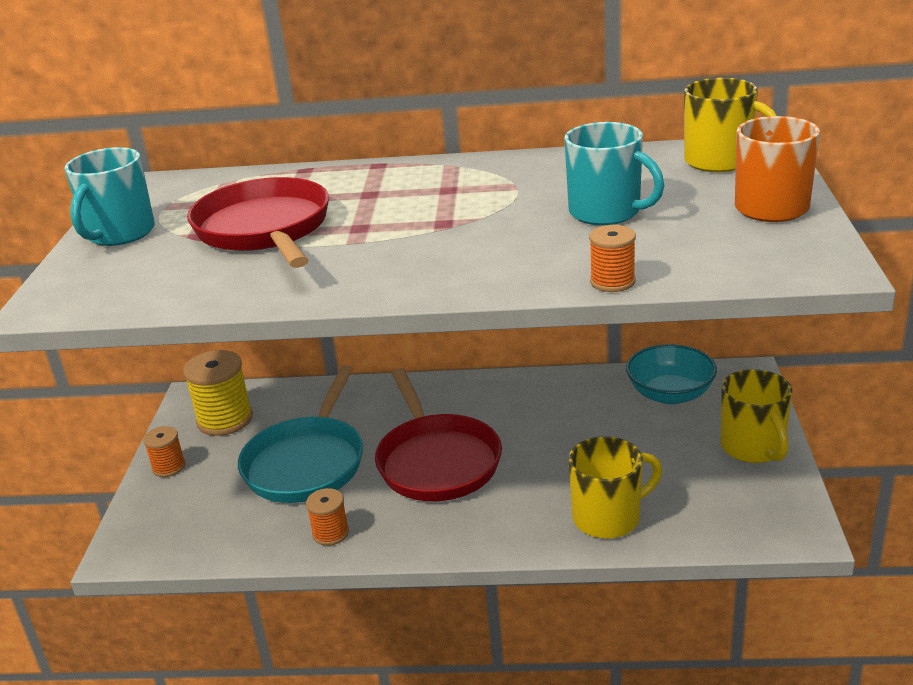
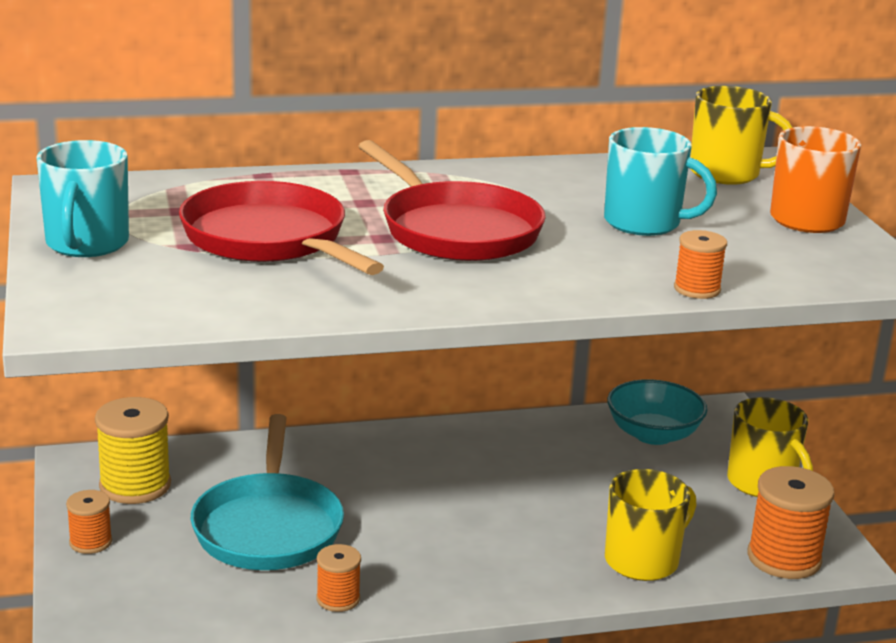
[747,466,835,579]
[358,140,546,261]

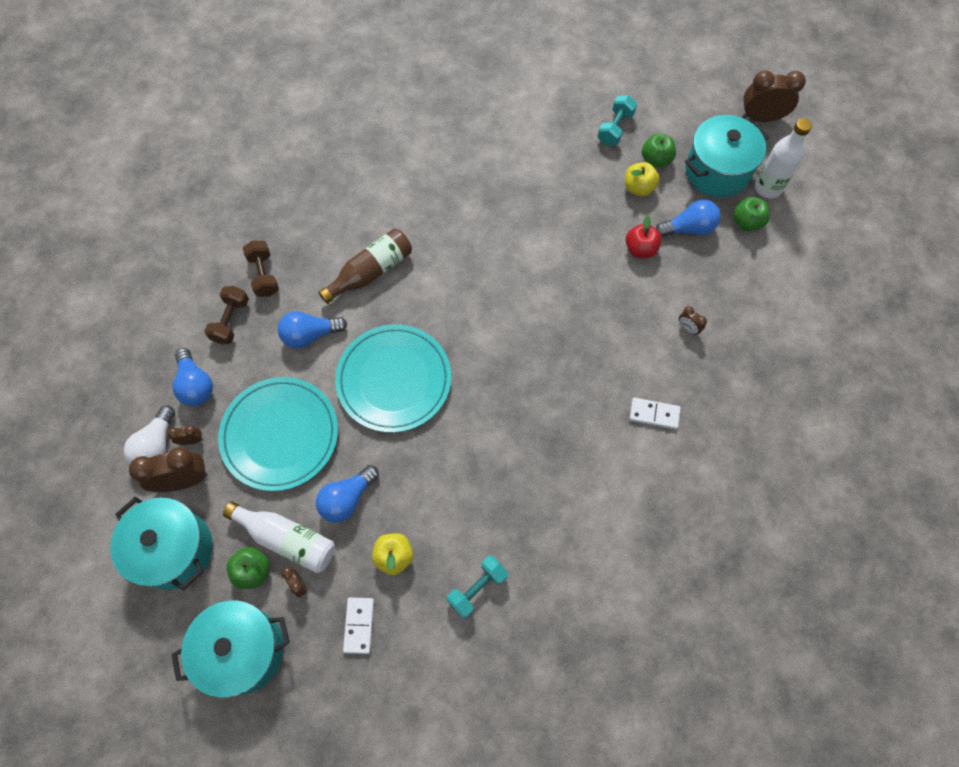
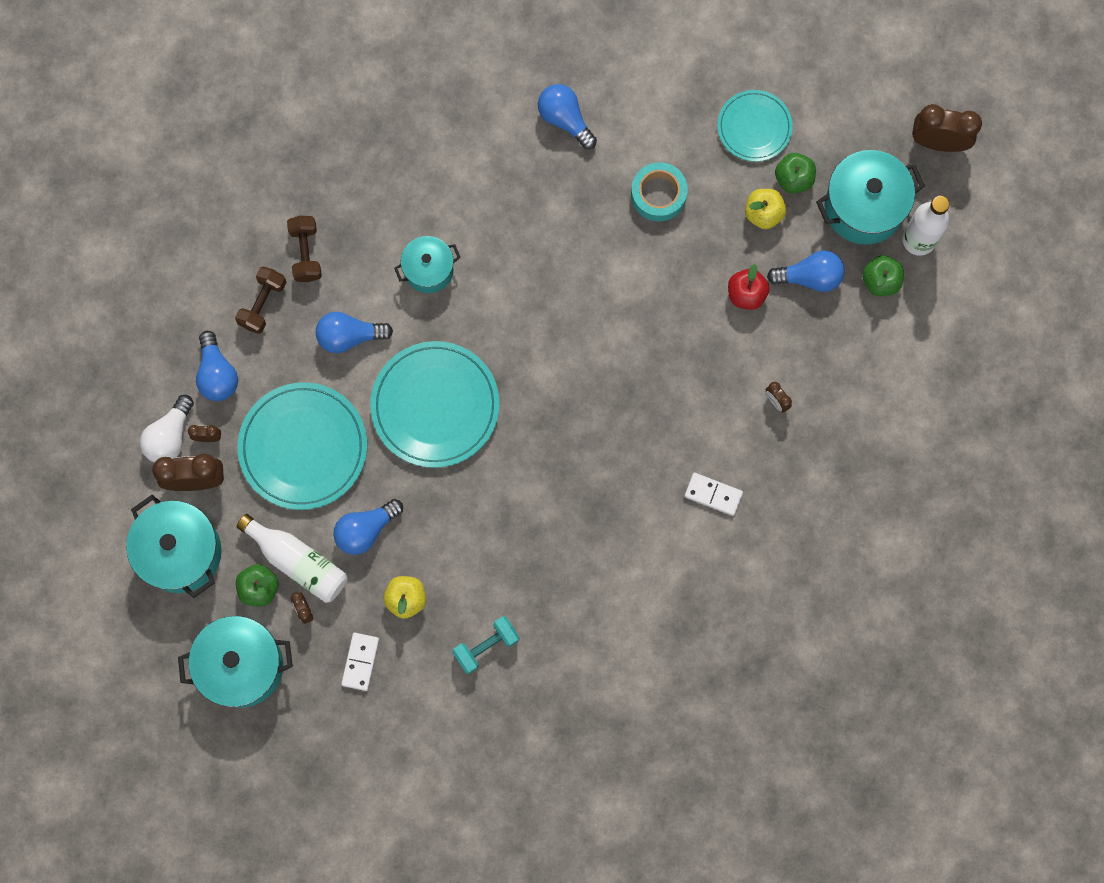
[538,84,597,149]
[631,162,688,221]
[394,236,461,293]
[717,90,793,162]

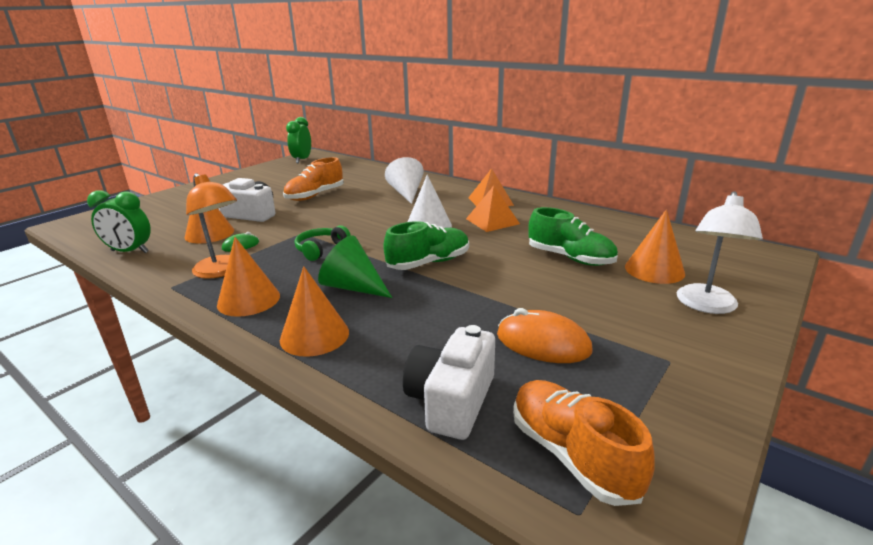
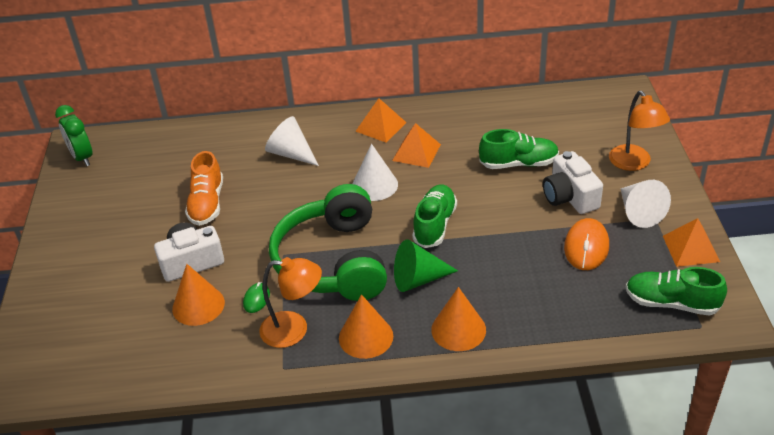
[87,190,151,253] (first image)
[625,209,685,284] (first image)
[621,180,671,228]
[663,218,720,267]
[543,151,603,214]
[626,267,727,316]
[609,91,670,171]
[564,218,609,270]
[269,184,387,301]

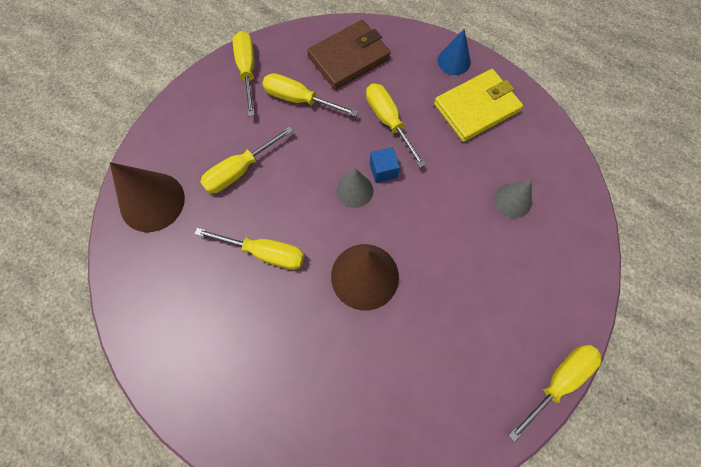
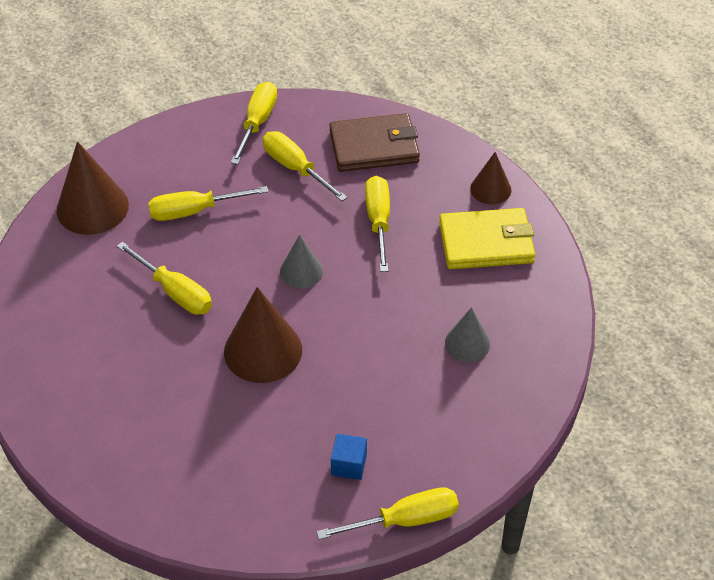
[331,434,367,480]
[470,152,511,205]

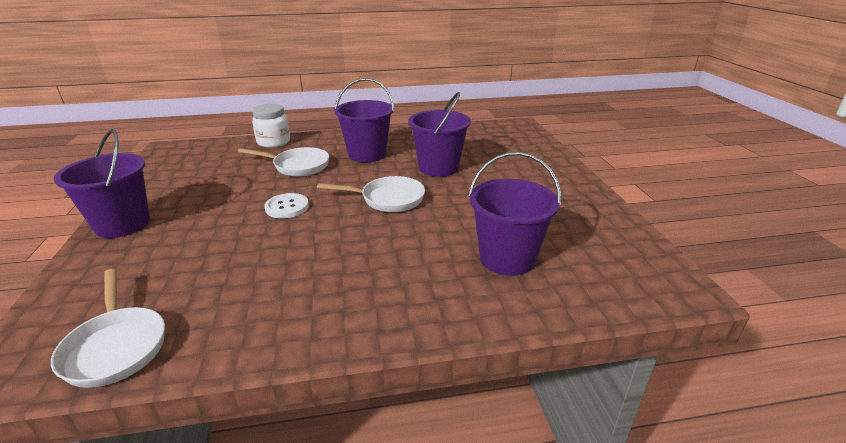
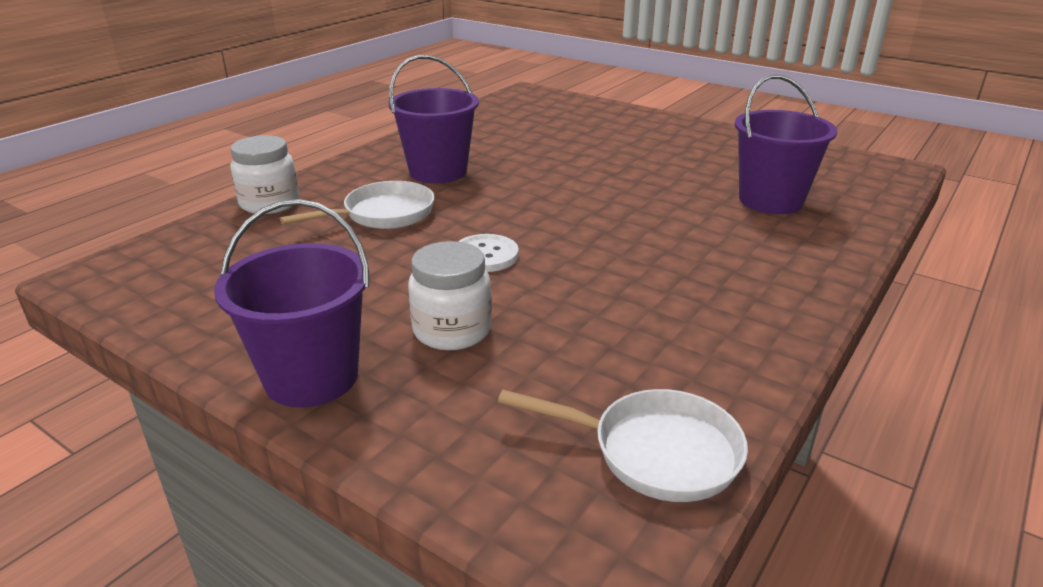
[317,176,425,212] (first image)
[408,92,471,177] (first image)
[408,241,492,350]

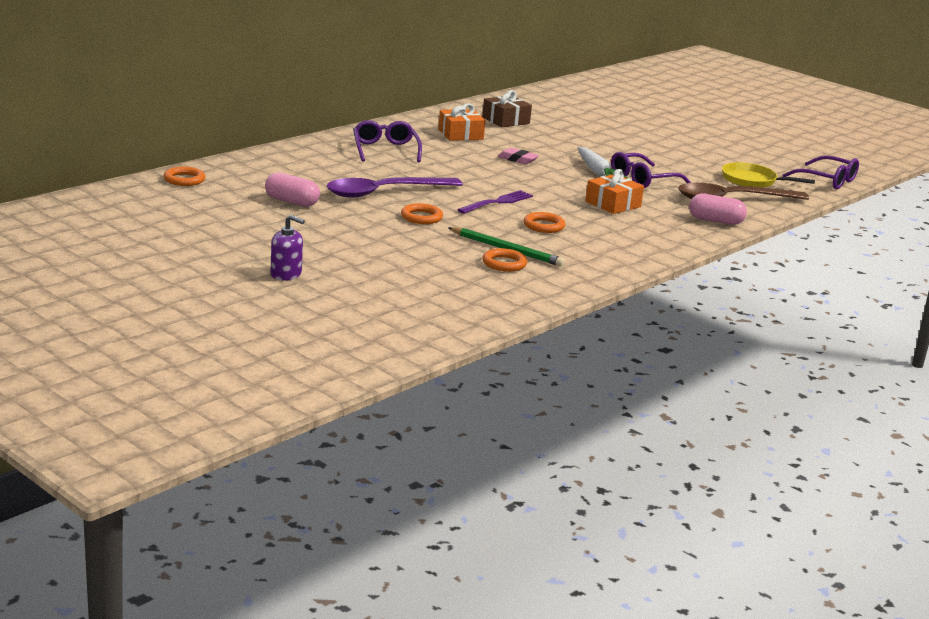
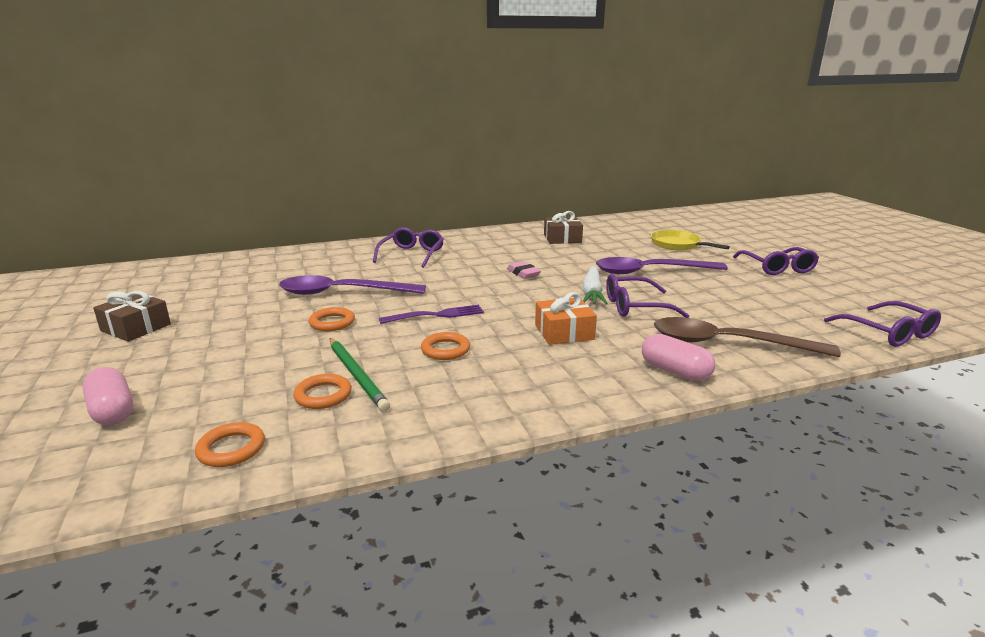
[270,215,305,281] (first image)
[438,103,486,141] (first image)
[93,291,171,342]
[596,257,728,274]
[733,247,819,275]
[195,422,265,467]
[83,367,133,425]
[651,230,730,250]

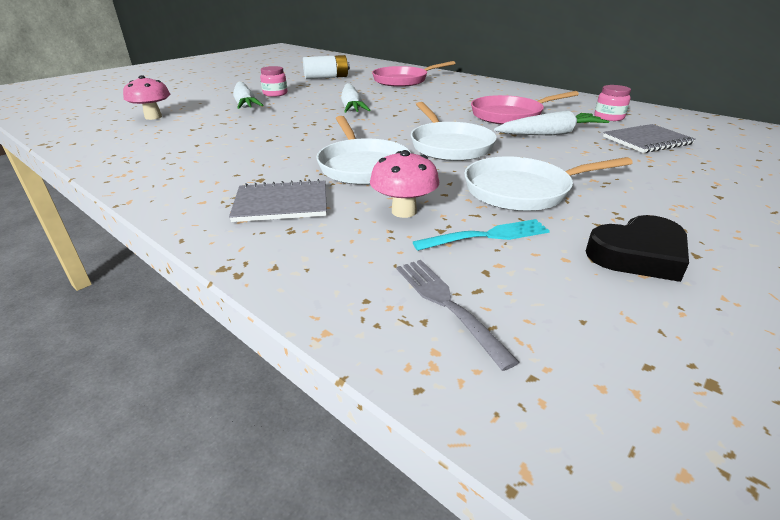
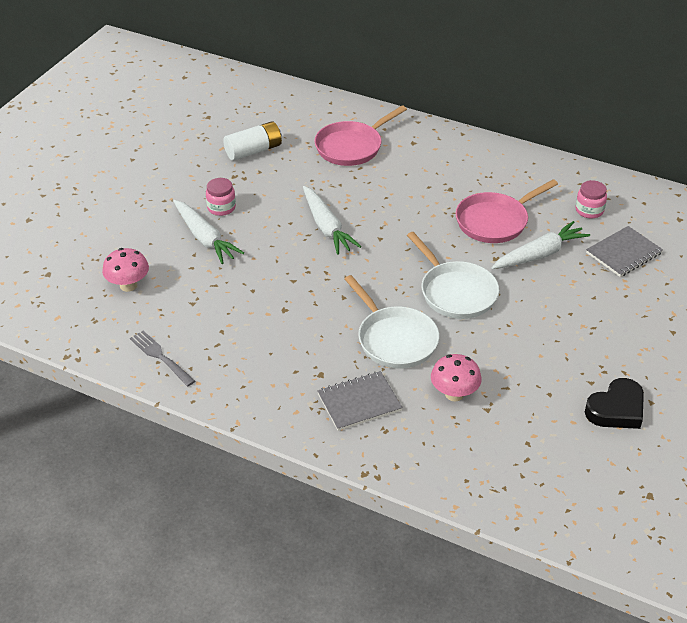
[413,219,550,251] (first image)
[464,156,633,211] (first image)
[130,331,195,386]

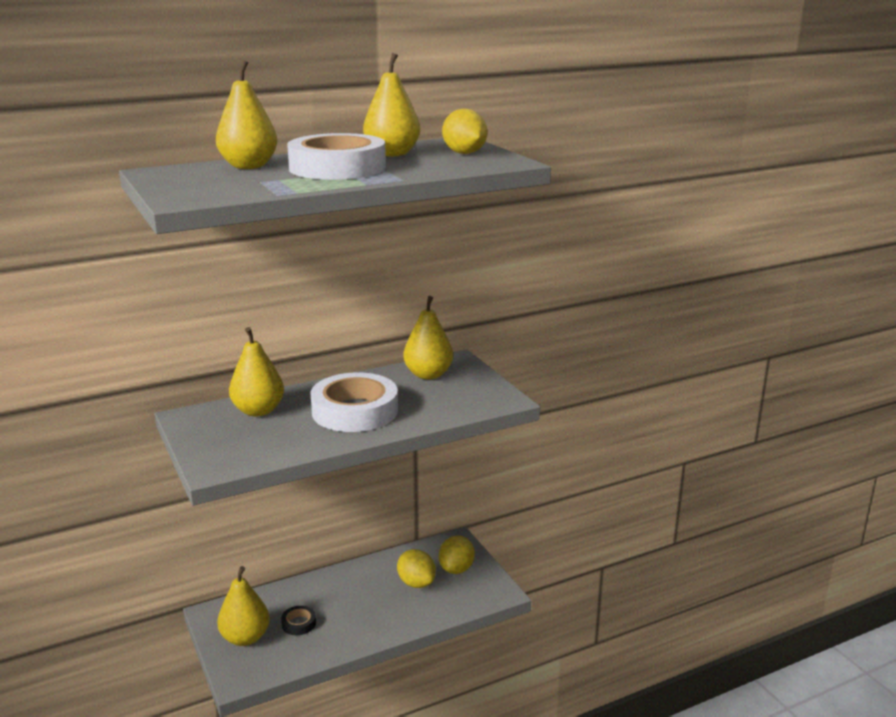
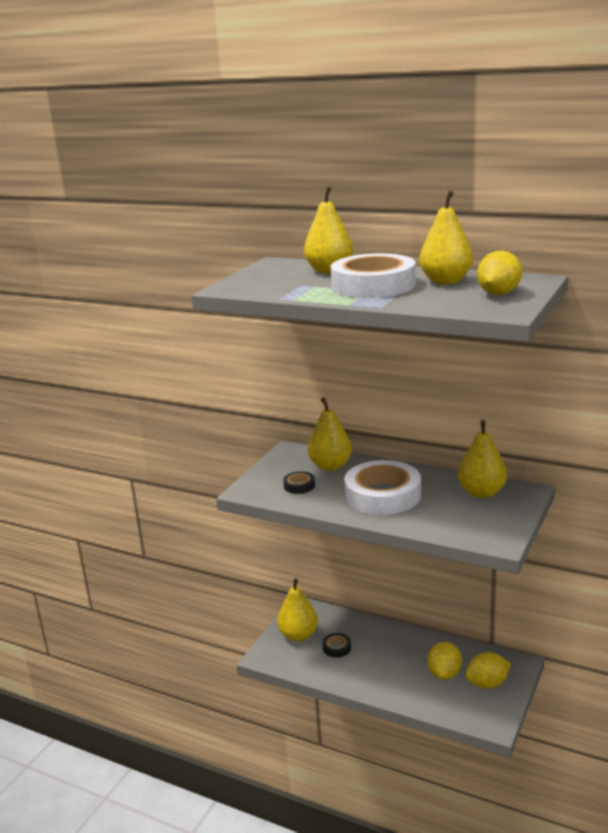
[283,471,315,494]

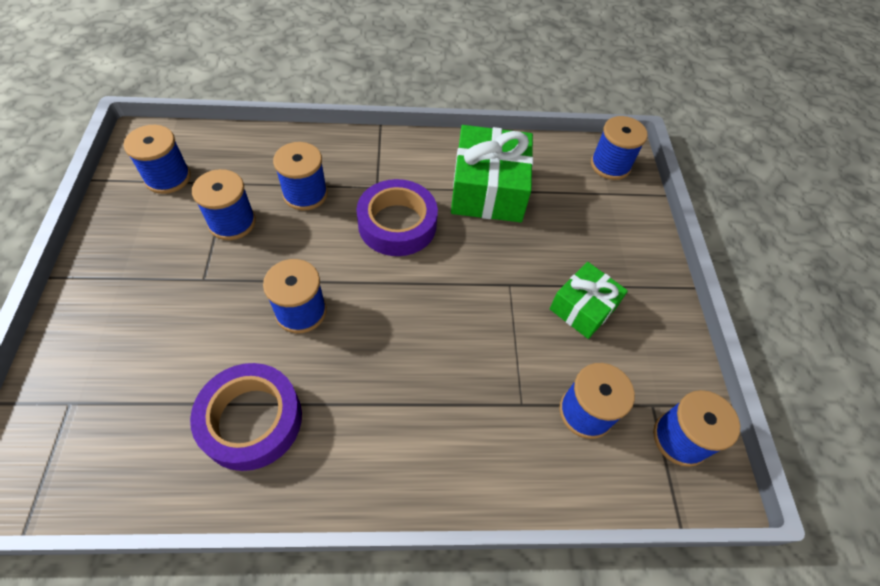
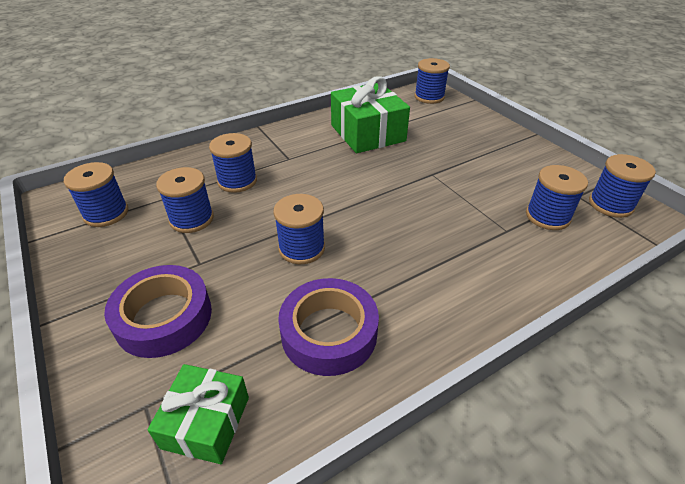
[104,265,212,358]
[147,364,249,464]

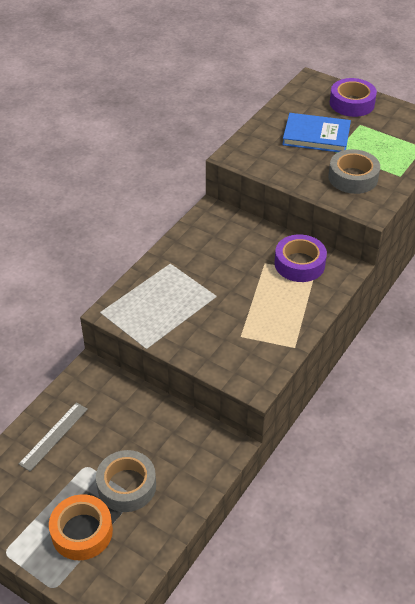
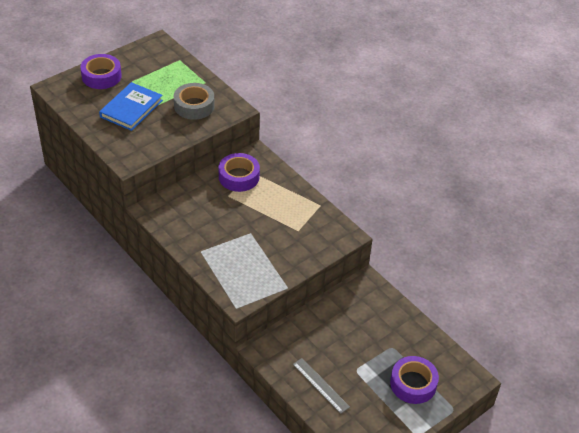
[96,450,156,512] (first image)
[390,356,439,404]

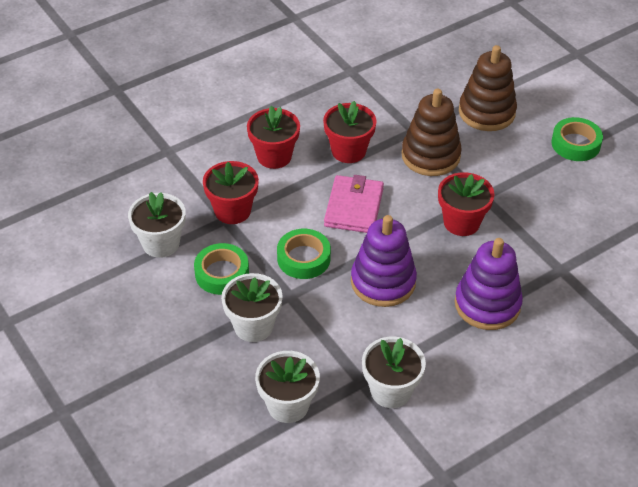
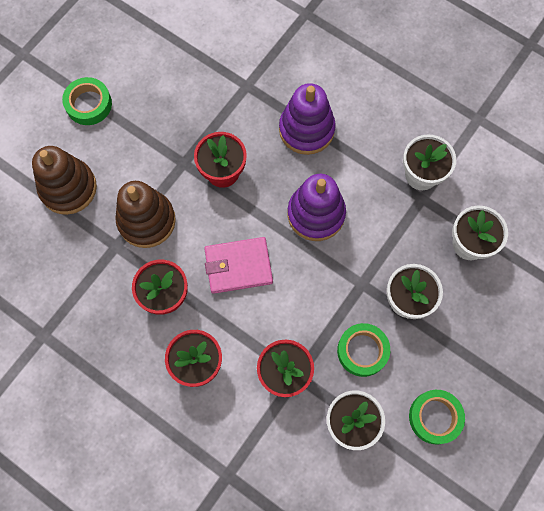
[409,390,465,444]

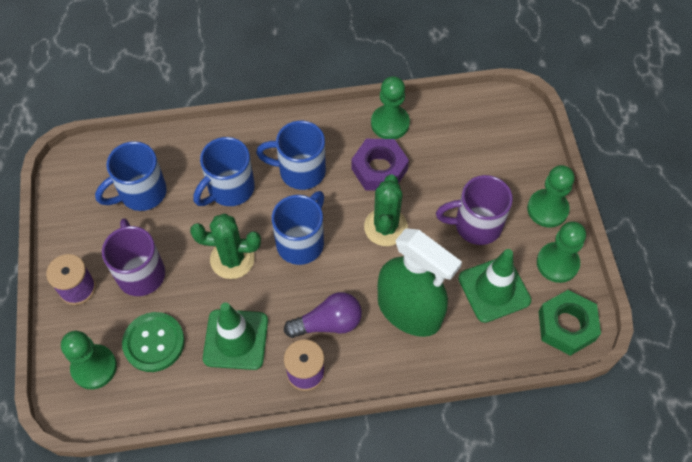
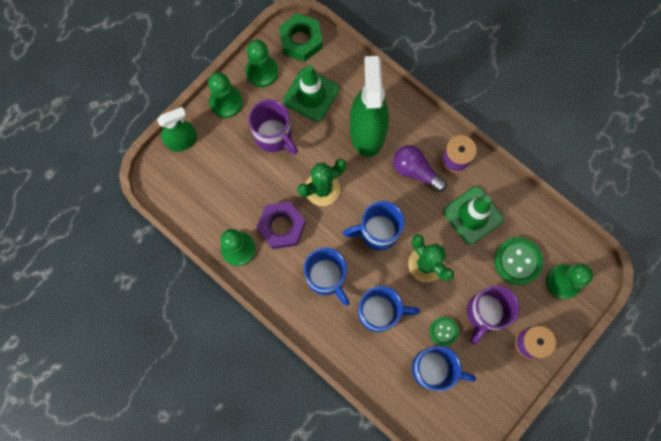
[157,107,197,152]
[430,317,459,346]

